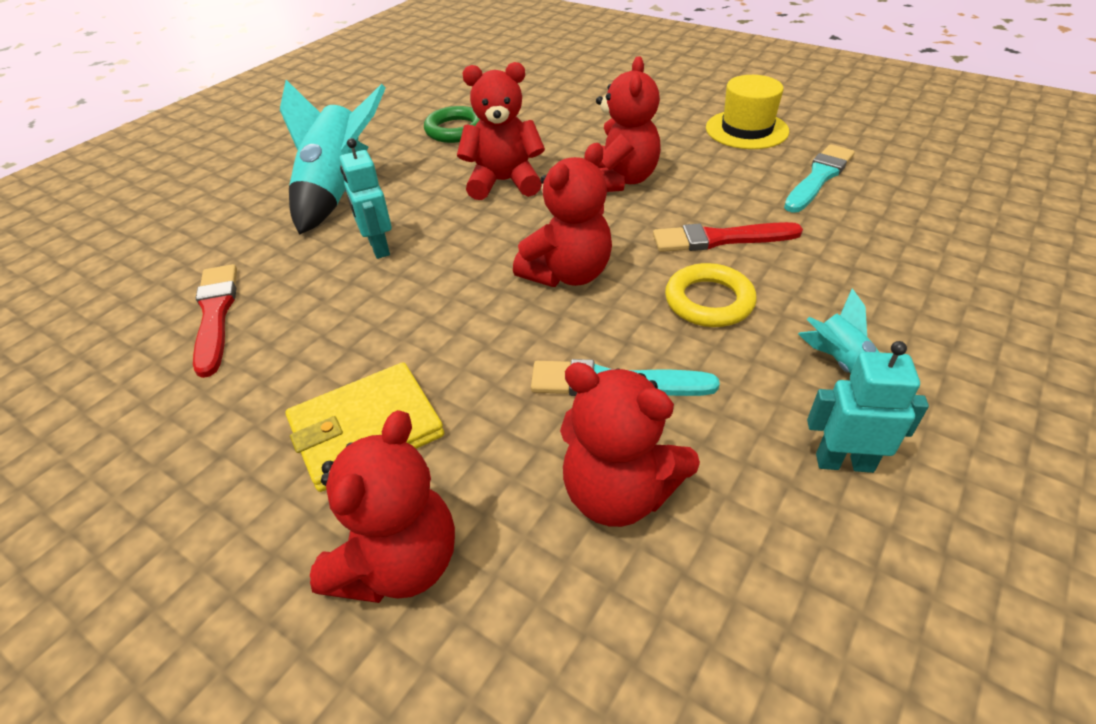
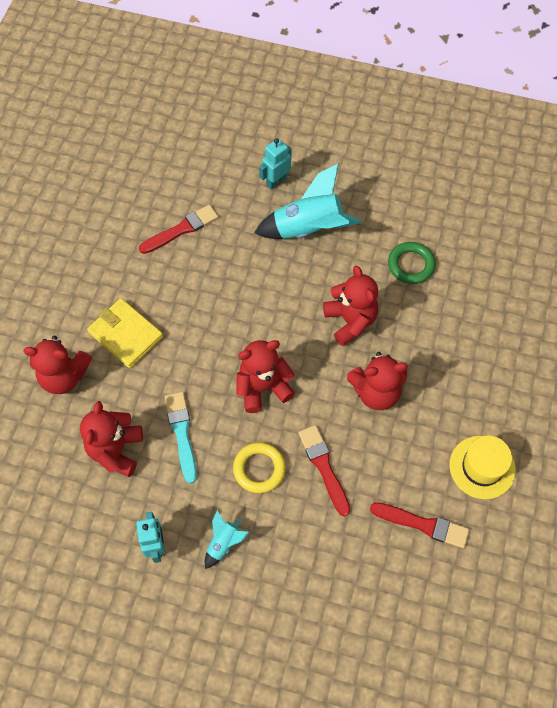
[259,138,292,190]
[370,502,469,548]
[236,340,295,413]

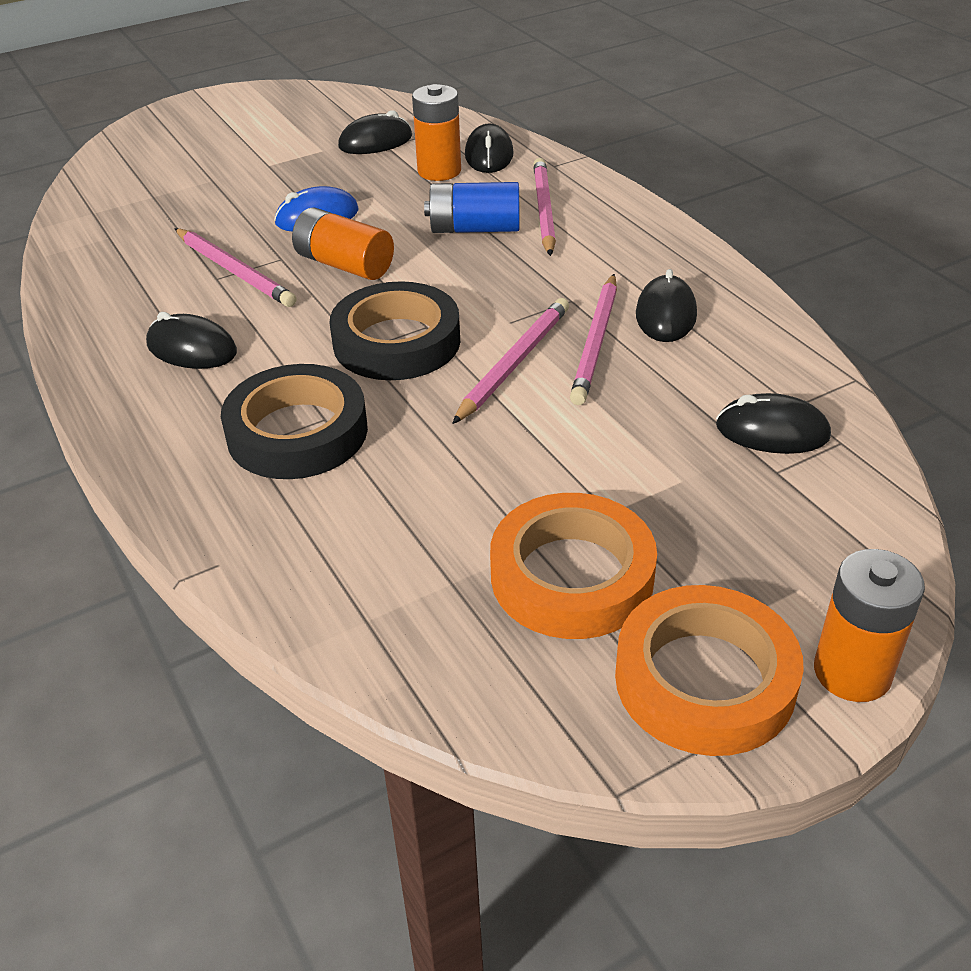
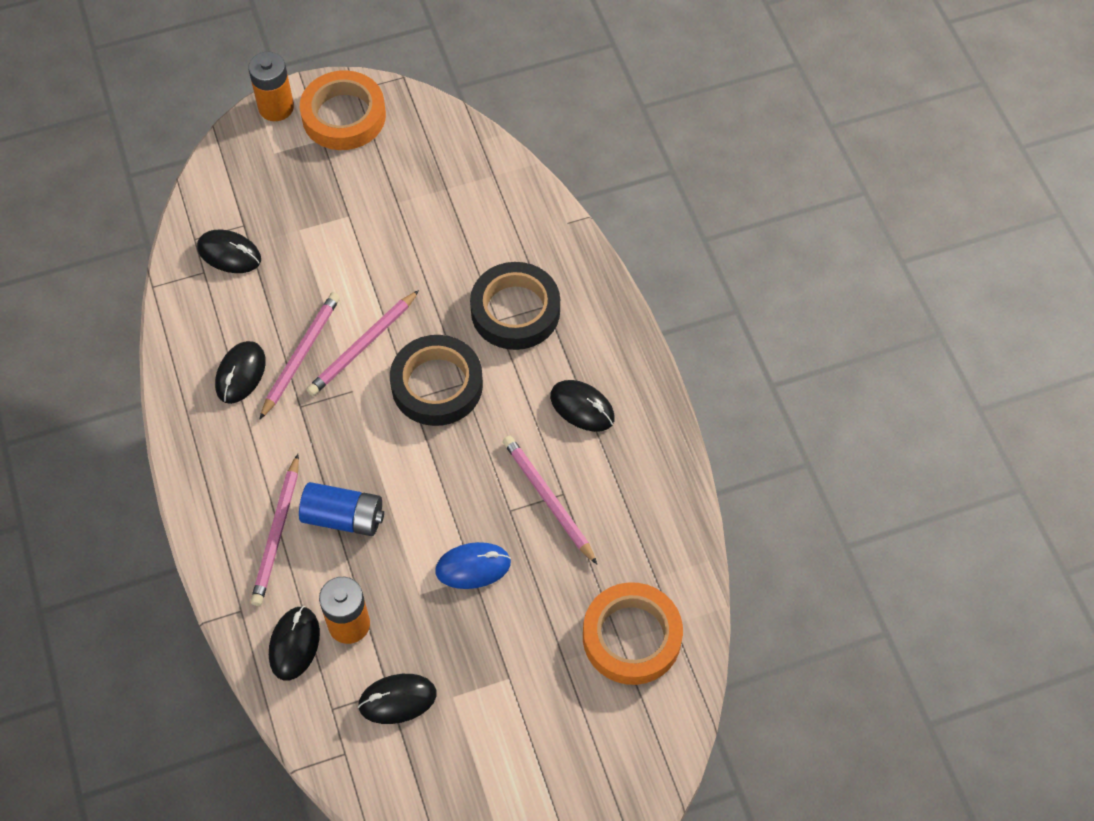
[292,207,394,280] (first image)
[583,582,683,685]

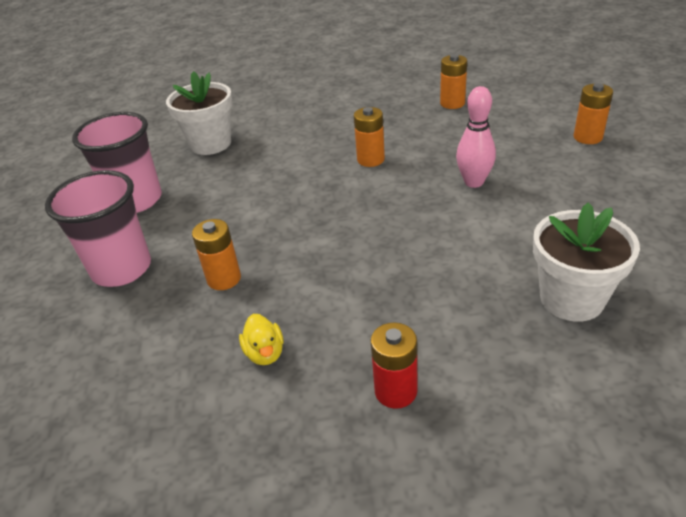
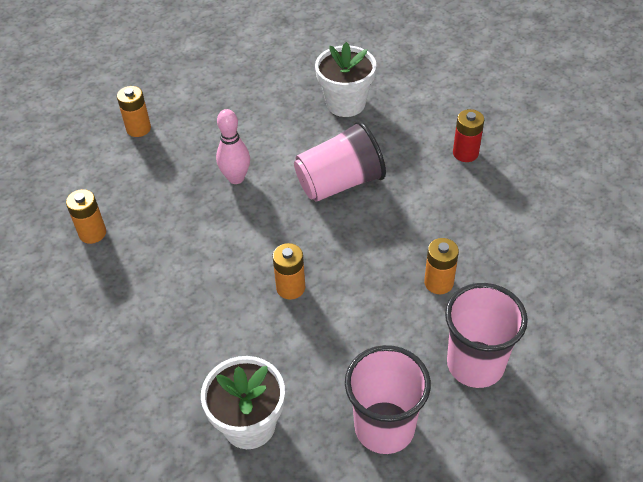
[239,314,283,365] (first image)
[294,121,386,202]
[272,243,305,300]

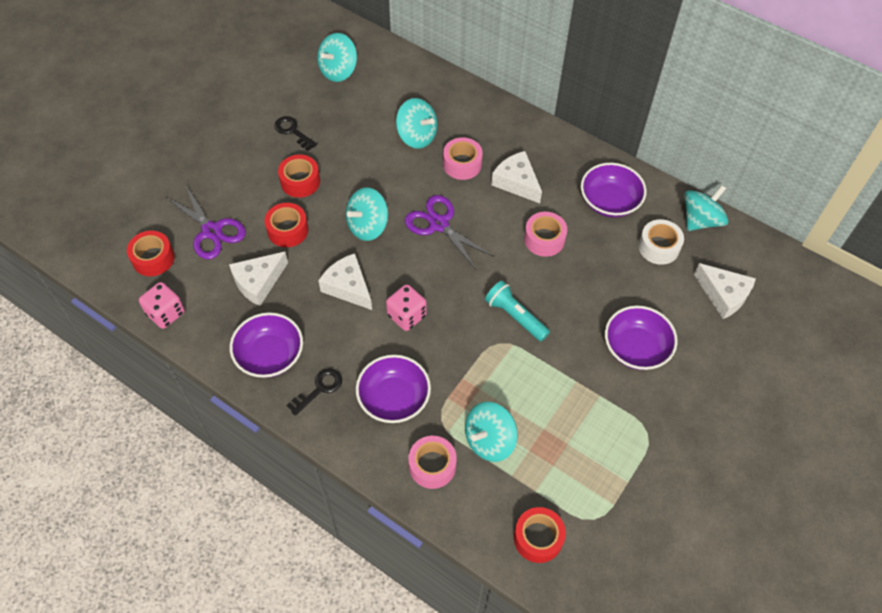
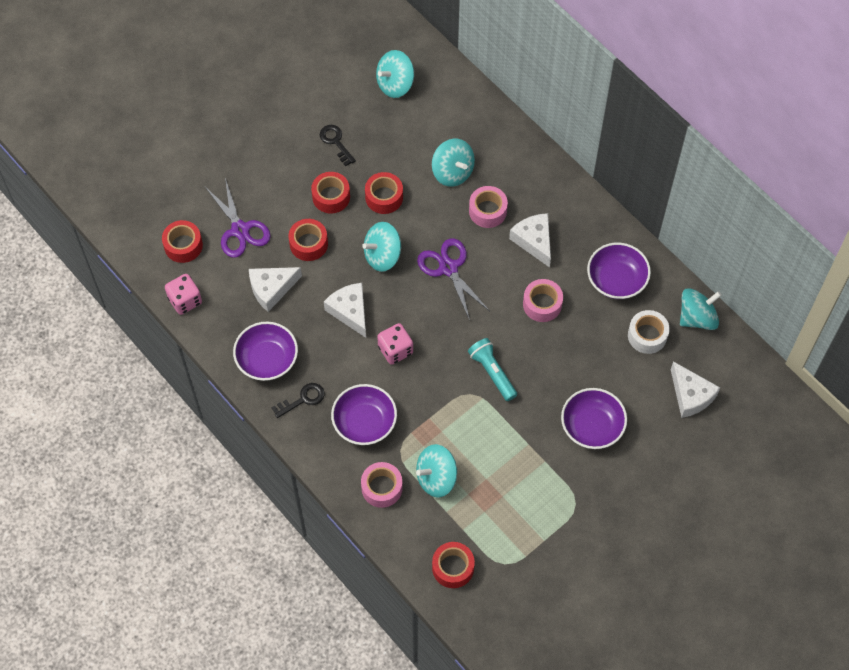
[365,172,403,214]

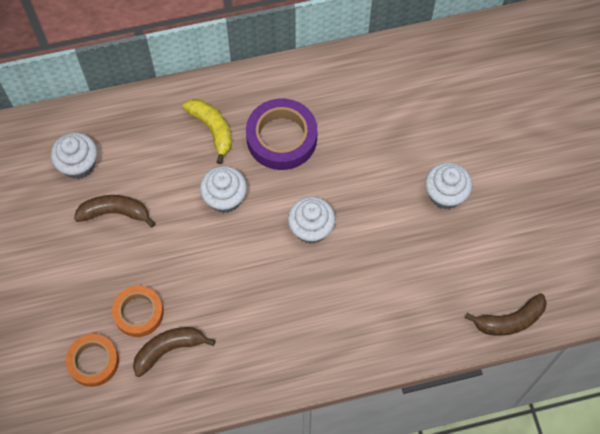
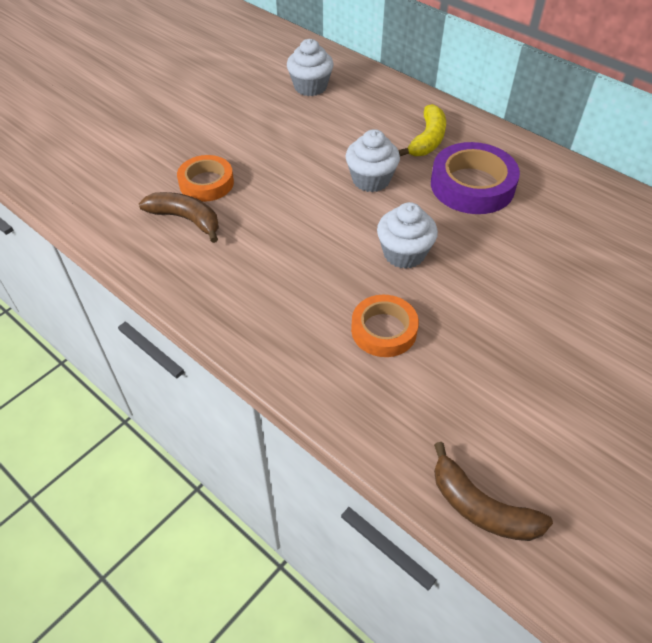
[74,195,155,228] (first image)
[425,162,472,209] (first image)
[351,295,419,357]

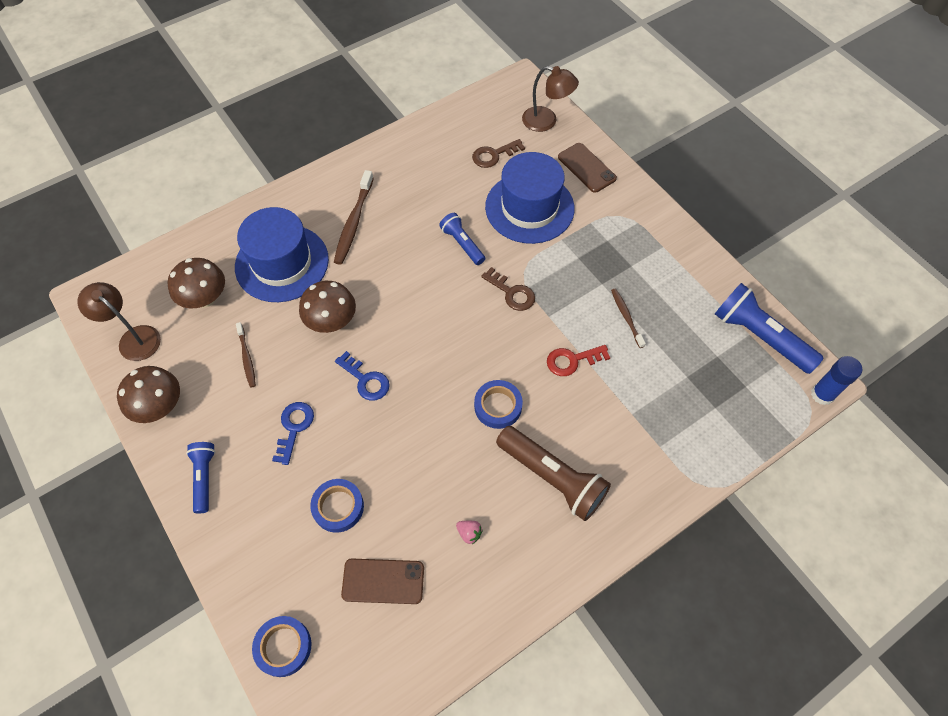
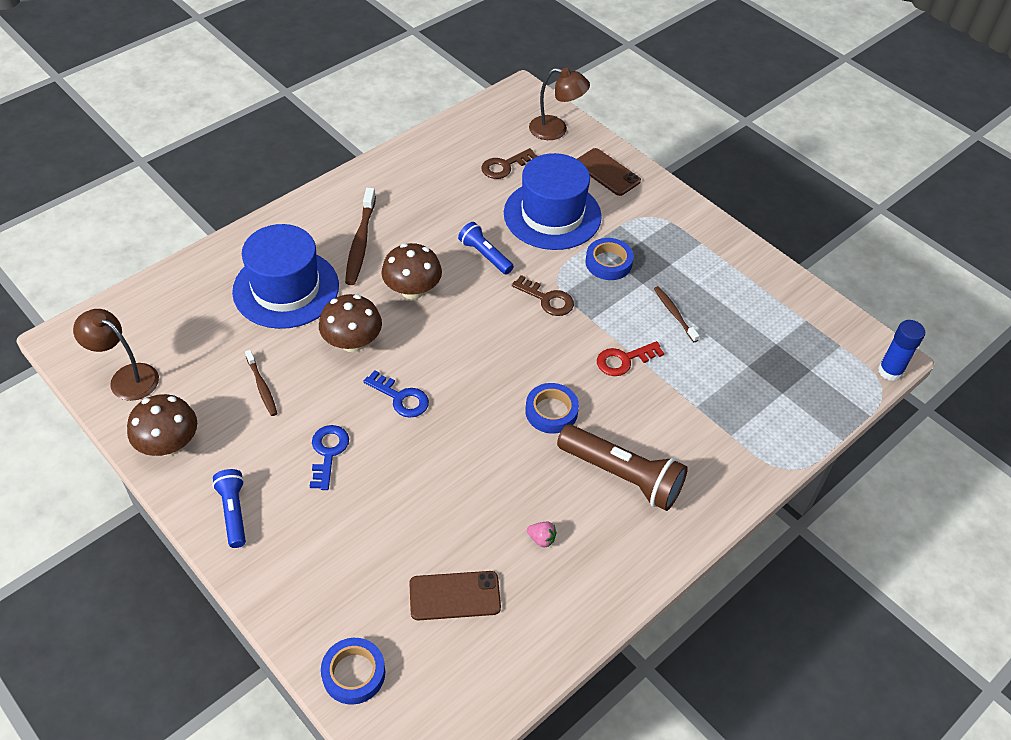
[715,283,824,374] (first image)
[381,243,442,299]
[585,238,634,280]

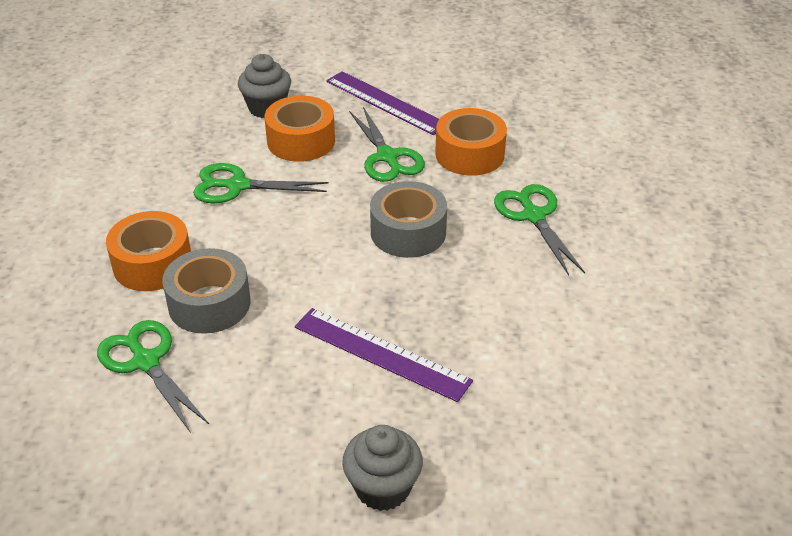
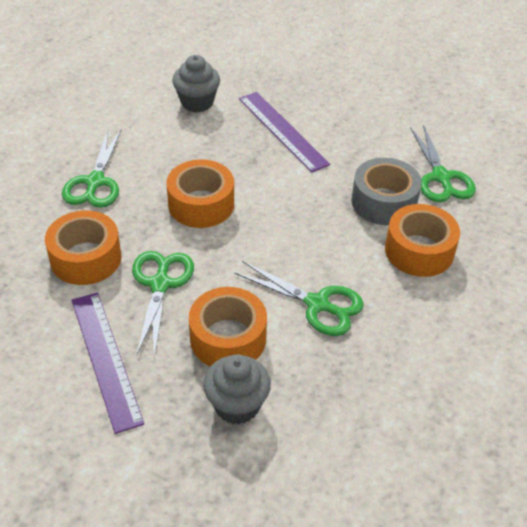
[172,55,220,112]
[166,159,234,228]

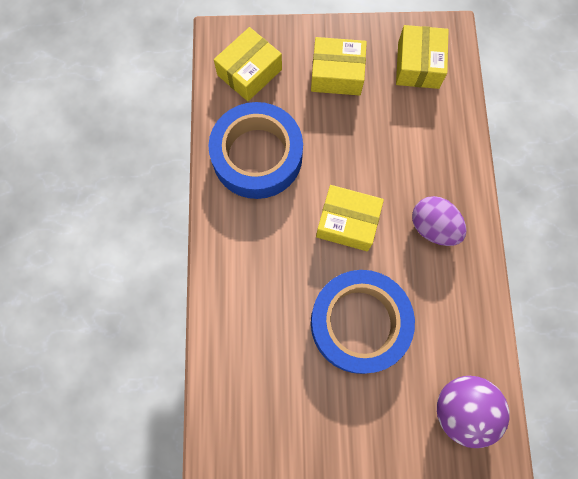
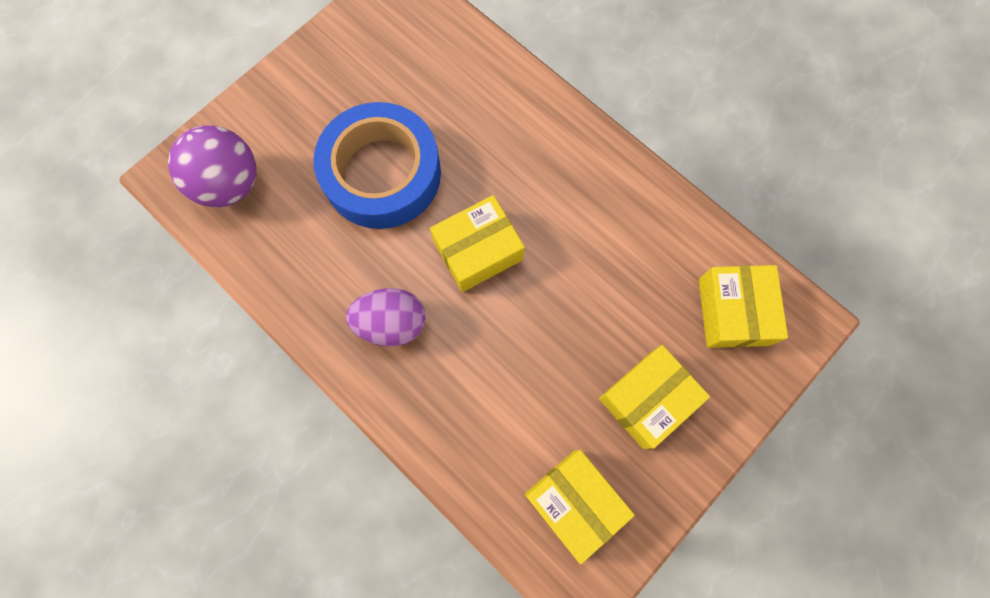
[208,102,303,199] (first image)

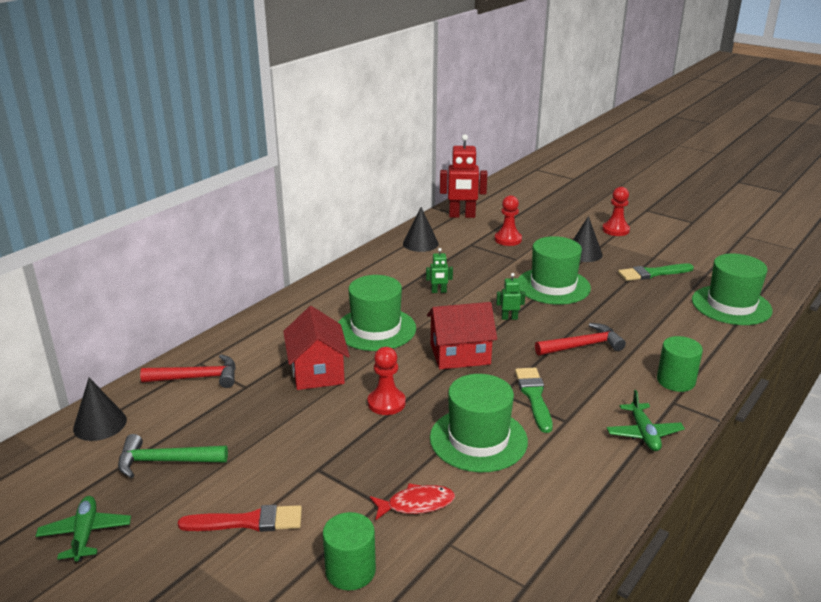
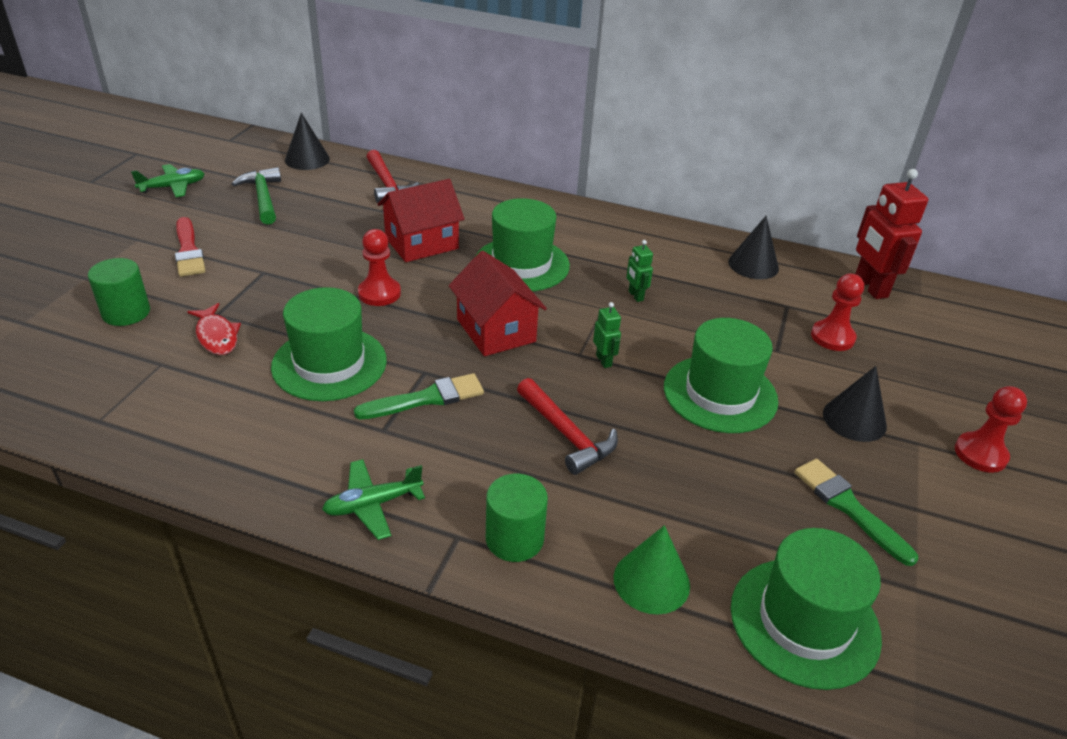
[614,525,690,615]

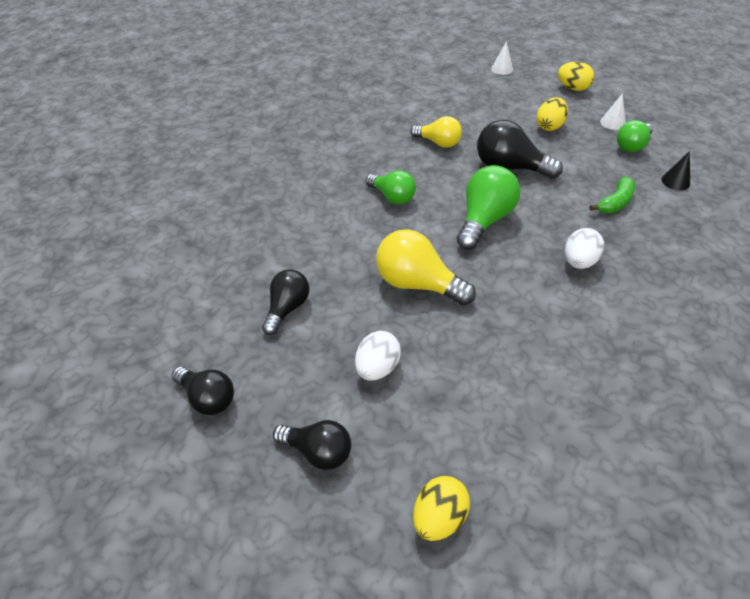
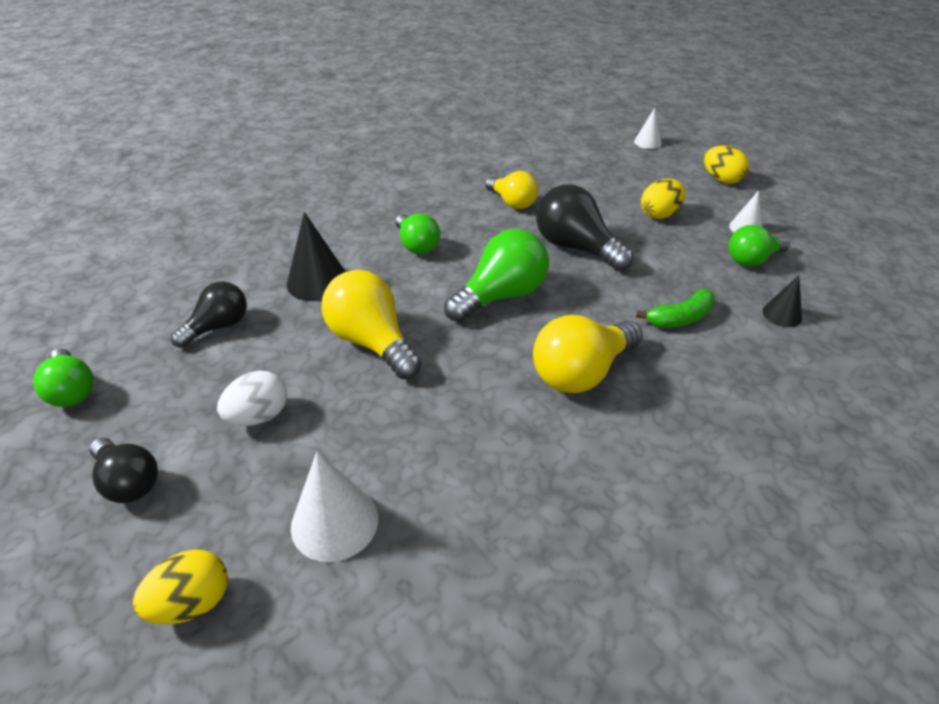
[287,212,346,301]
[291,452,378,562]
[533,315,643,393]
[33,348,93,407]

